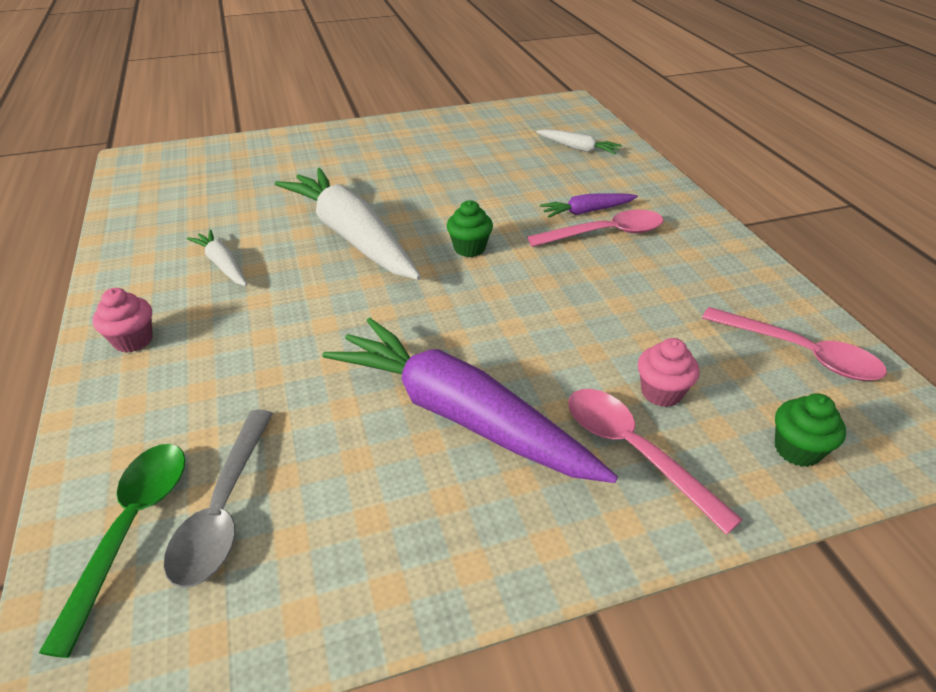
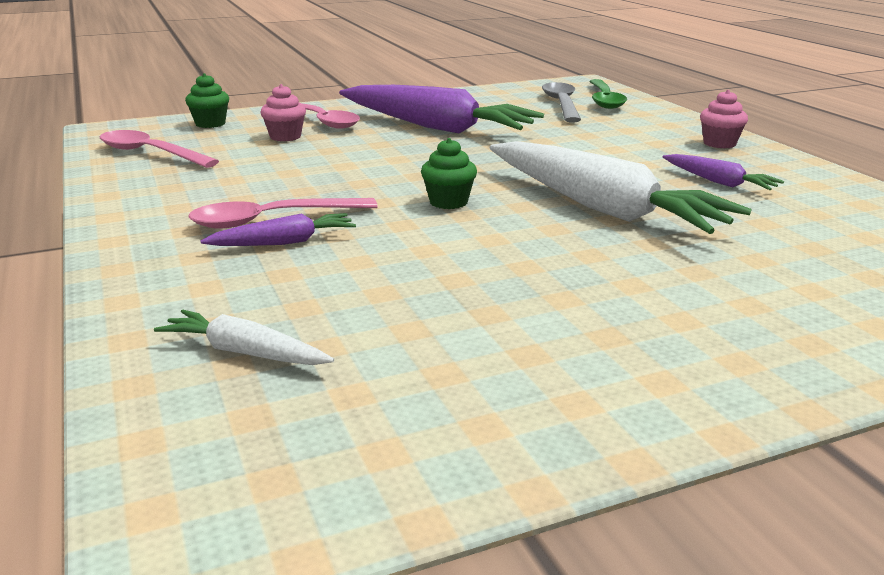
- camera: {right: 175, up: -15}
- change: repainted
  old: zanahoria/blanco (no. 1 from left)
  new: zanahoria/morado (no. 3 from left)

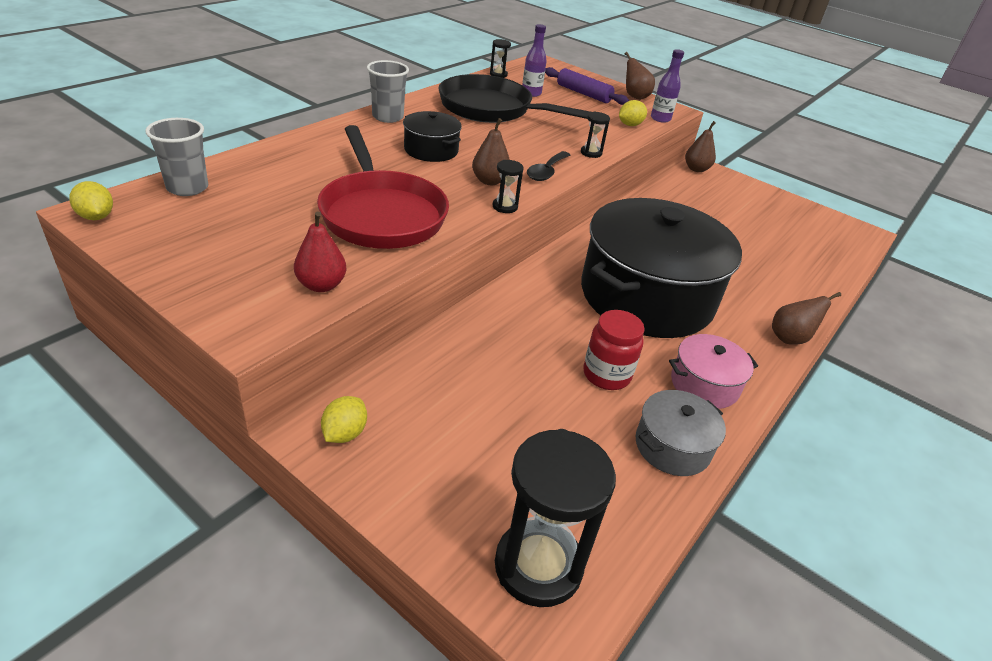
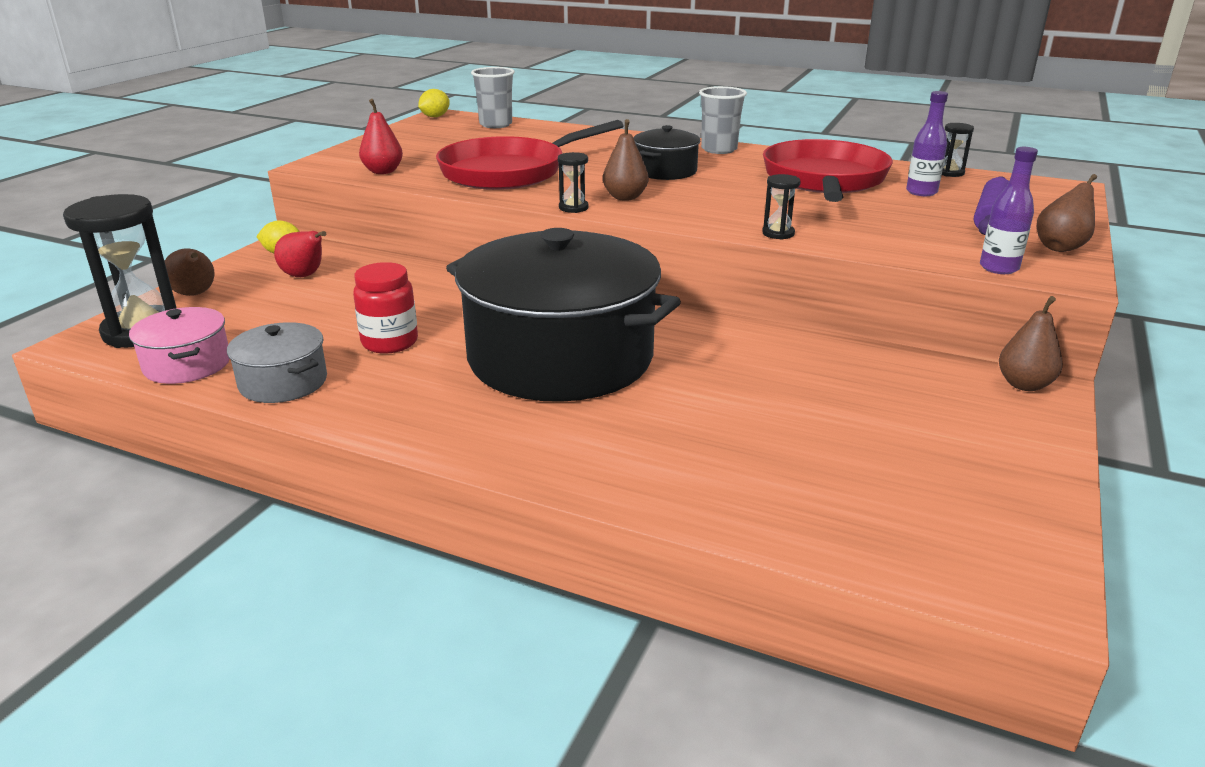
- camera: {right: 80, up: -10}
- change: repainted
  old: sartén/negro
  new: sartén/rojo (no. 2 from left)
- change: gone
  old: limón/amarillo (no. 3 from left)
- change: gone
  old: cuchara/negro
- change: shifted
  old: pera/marrón (no. 4 from left in the first image)
  new: pera/marrón (no. 1 from left)
- change: shifted
  old: olla/rosa
- change: new
  new: pera/rojo (no. 1 from left)

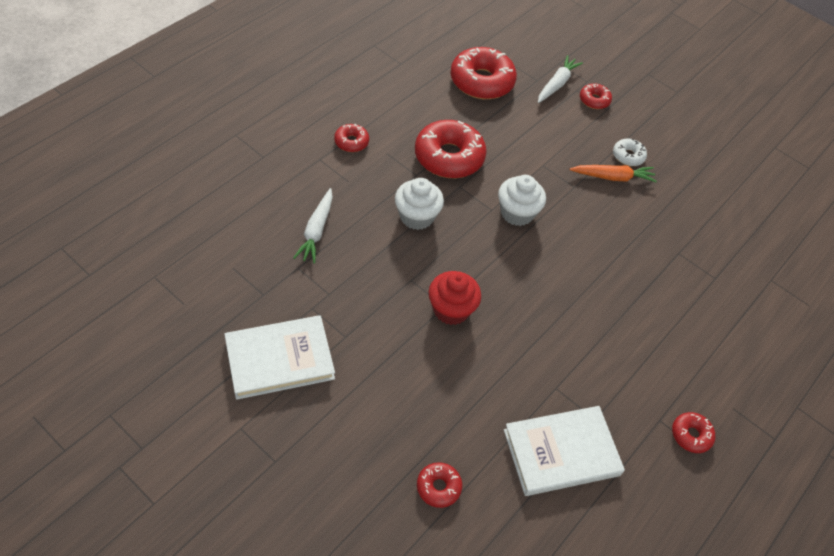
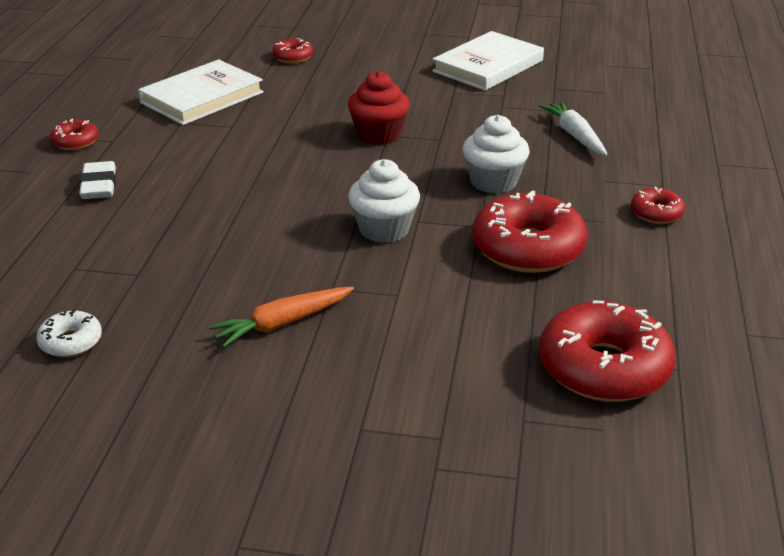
- camera: {right: 155, up: -20}
- change: gone
  old: zanahoria/blanco (no. 2 from left)
- change: gone
  old: rosquilla/rojo (no. 5 from left)
- change: shifted
  old: rosquilla/blanco
- change: new
  new: goma de borrar/blanco

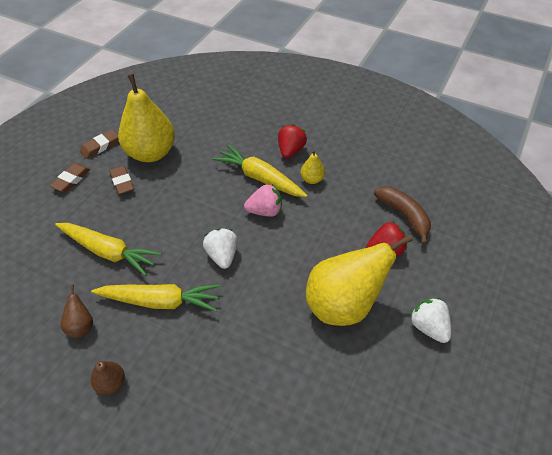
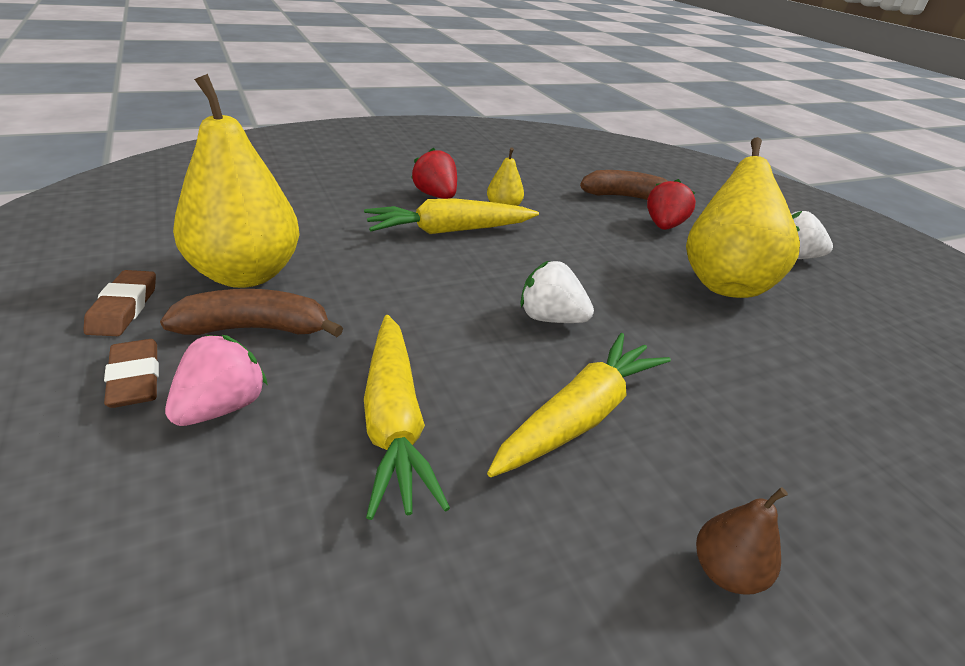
- camera: {right: -55, up: -15}
- change: swapped
  old: goma de borrar/marrón (no. 3 from left)
  new: plátano/marrón (no. 1 from left)
- change: shifted
  old: fresa/rosa
- change: rotated
  old: zanahoria/amarillo (no. 1 from left)
  degrees: 105
- change: gone
  old: pera/marrón (no. 1 from left)

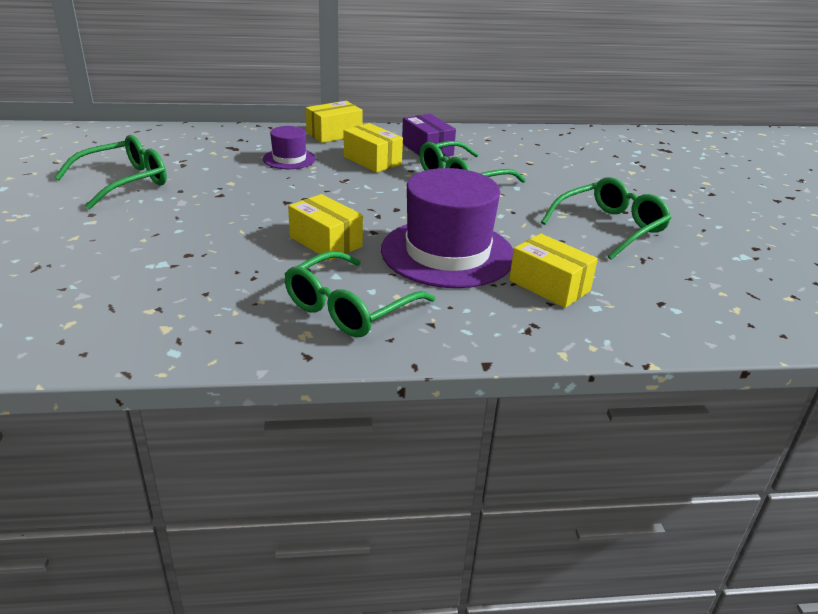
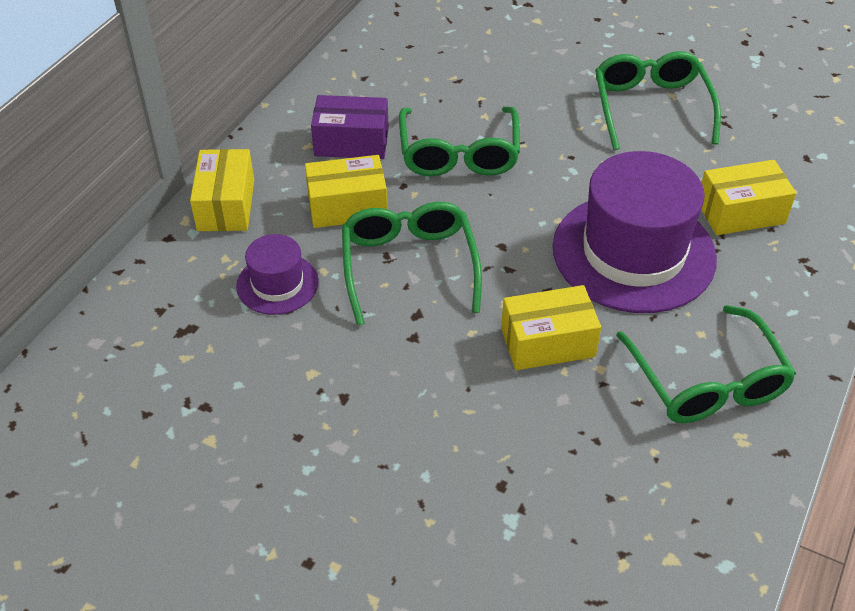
- camera: {right: -55, up: 15}
- change: shifted
  old: gafas/verde (no. 1 from left)

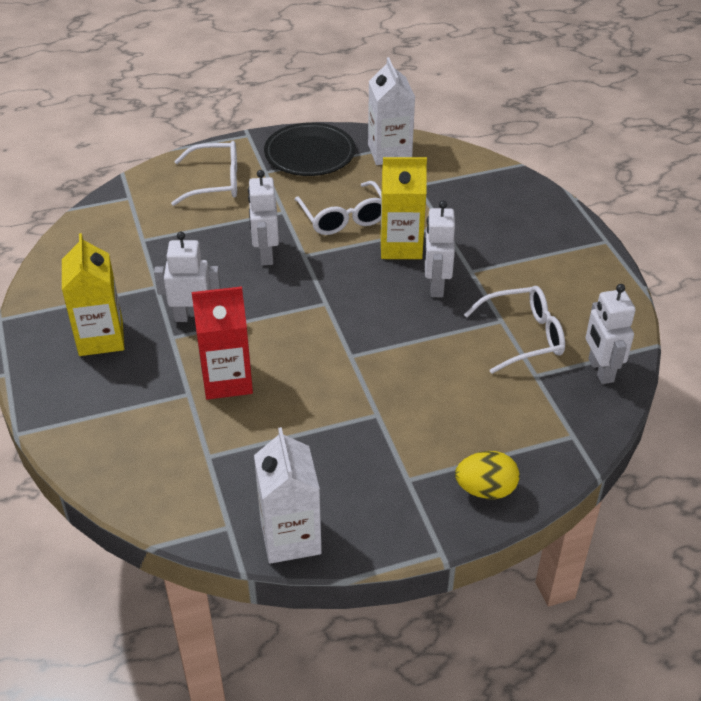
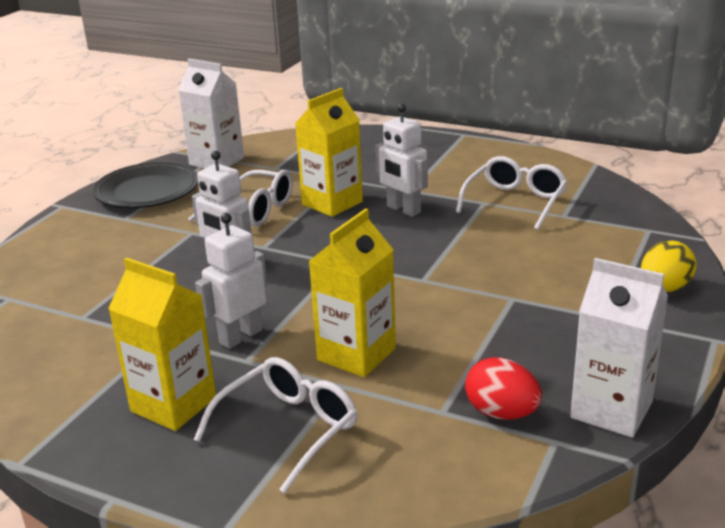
- camera: {right: -45, up: -15}
- change: shifted
  old: gafas/blanco (no. 1 from left in the first image)
  new: gafas/blanco (no. 2 from left)
- change: gone
  old: robot/blanco (no. 4 from left)
- change: repainted
  old: cartón de leche/rojo
  new: cartón de leche/amarillo (no. 3 from left)
- change: new
  new: huevo/rojo

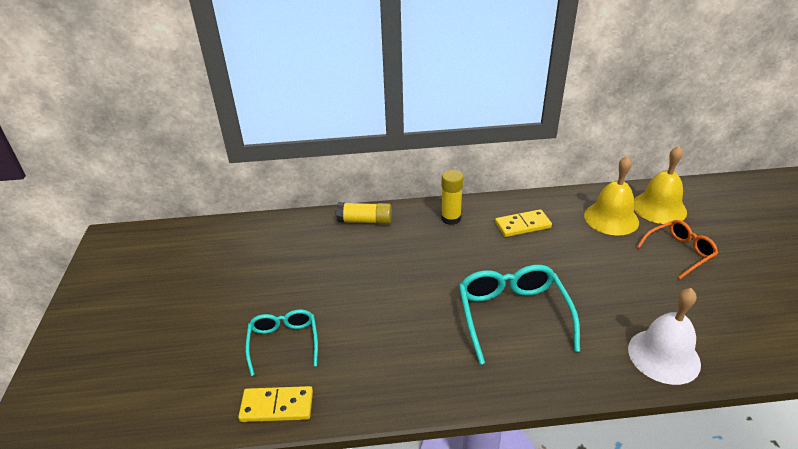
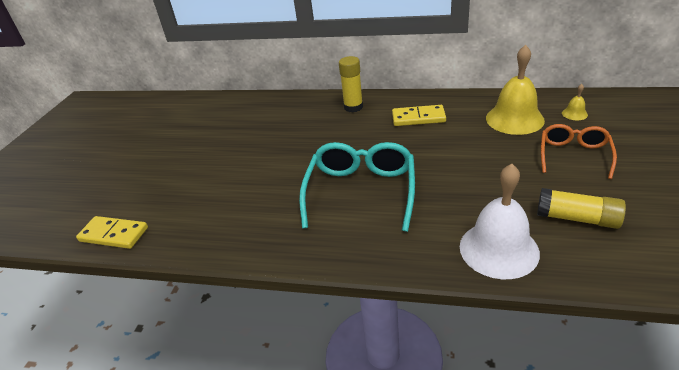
- camera: {right: 20, up: 0}
- change: scaled
  old: campana/amarillo (no. 2 from left)
  factor: 0.43
- change: shifted
  old: barra de pegamento/amarillo (no. 1 from left in the first image)
  new: barra de pegamento/amarillo (no. 2 from left)
- change: rotated
  old: gafas/naranja
  degrees: -60
- change: gone
  old: gafas/turquesa (no. 1 from left)

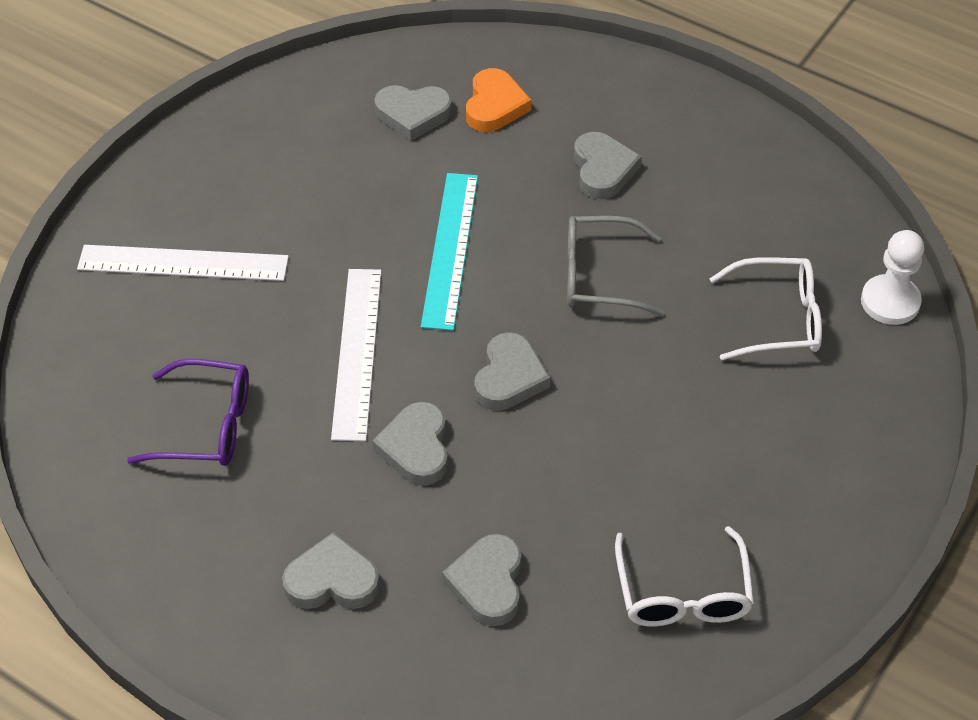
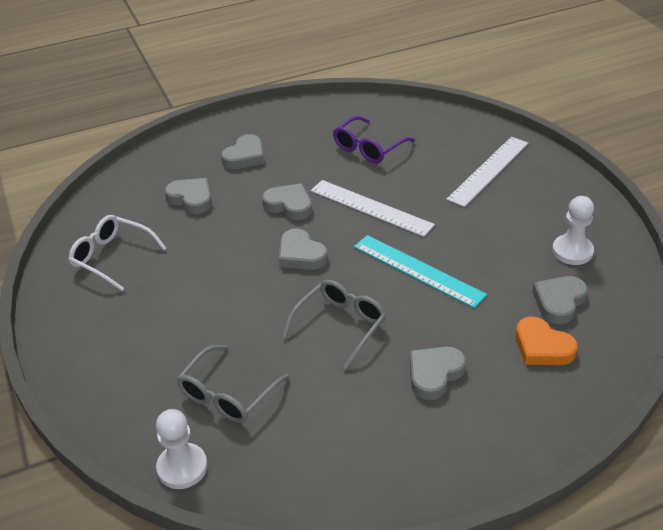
- camera: {right: 125, up: -10}
- change: rotated
  old: corazón/gris (no. 6 from left in the first image)
  degrees: 105
- change: repainted
  old: gafas/blanco (no. 2 from left)
  new: gafas/gris (no. 1 from left)
- change: new
  new: peón/blanco (no. 2 from left)

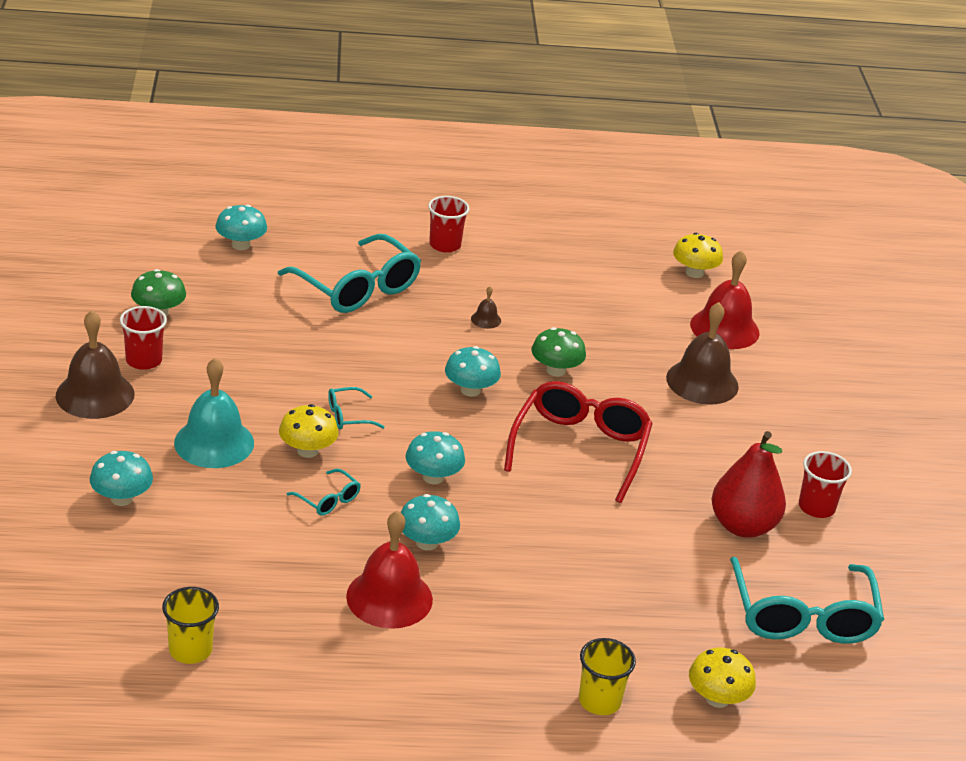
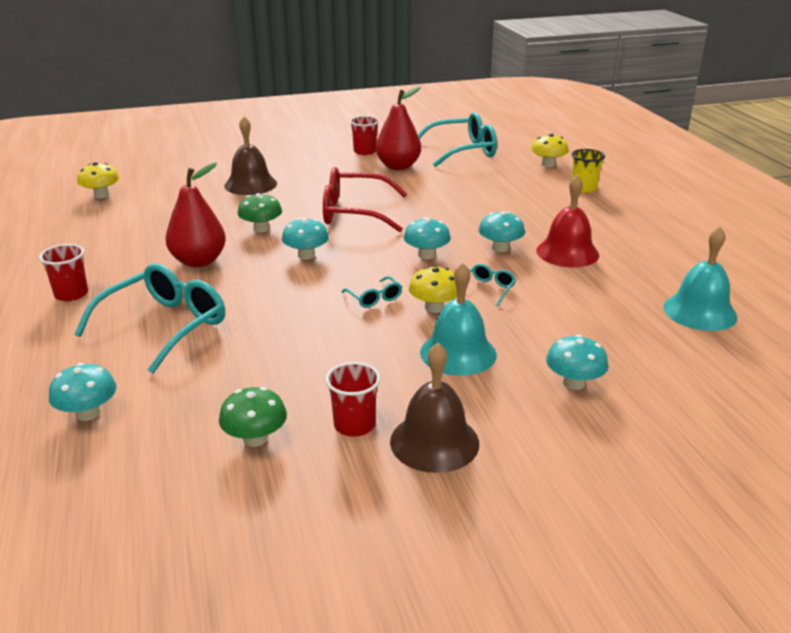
- camera: {right: -100, up: -5}
- change: gone
  old: campana/rojo (no. 2 from left)
- change: swapped
  old: campana/marrón (no. 2 from left)
  new: pera/rojo (no. 1 from left)
- change: swapped
  old: vaso/amarillo (no. 1 from left)
  new: campana/turquesa (no. 2 from left)

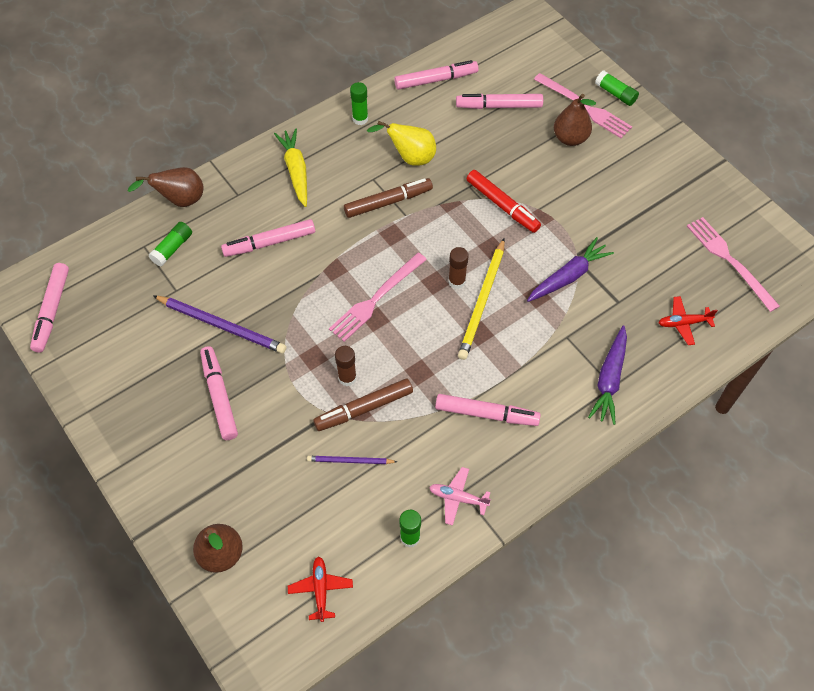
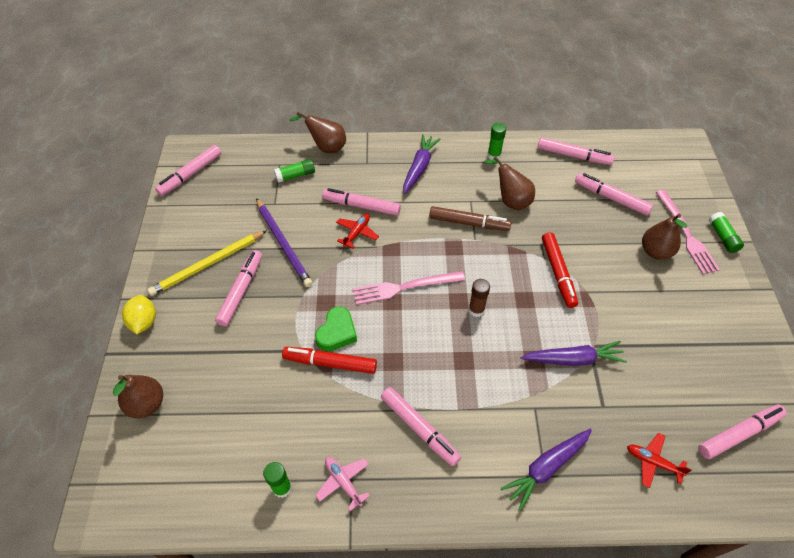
- camera: {right: 35, up: -5}
- change: repainted
  old: pera/amarillo
  new: pera/marrón (no. 3 from left)
- change: repainted
  old: zanahoria/amarillo
  new: zanahoria/morado (no. 1 from left)
- change: swapped
  old: tenedor/rosa (no. 3 from left)
  new: rotulador/rosa (no. 7 from left)
- change: shifted
  old: lápiz/amarillo
- change: swapped
  old: barra de pegamento/marrón (no. 1 from left)
  new: corazón/verde
- change: repainted
  old: rotulador/marrón (no. 1 from left)
  new: rotulador/rojo (no. 1 from left)
- change: gone
  old: lápiz/morado (no. 2 from left)
- change: shifted
  old: avión/rojo (no. 1 from left)
- change: new
  new: limón/amarillo

